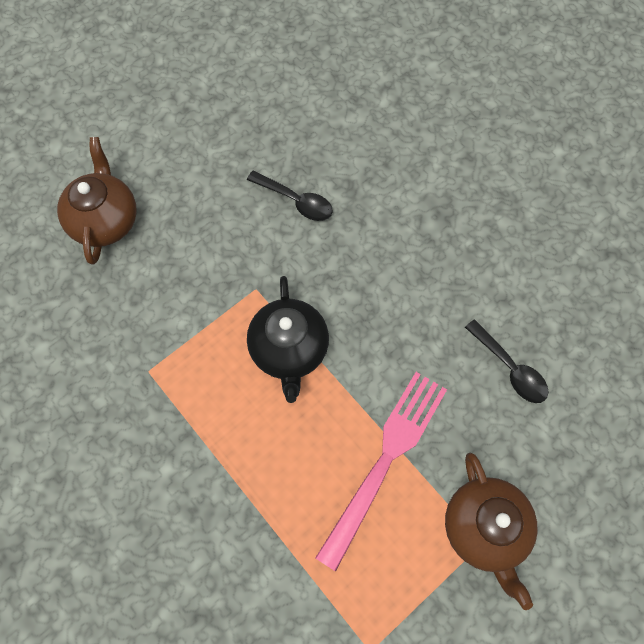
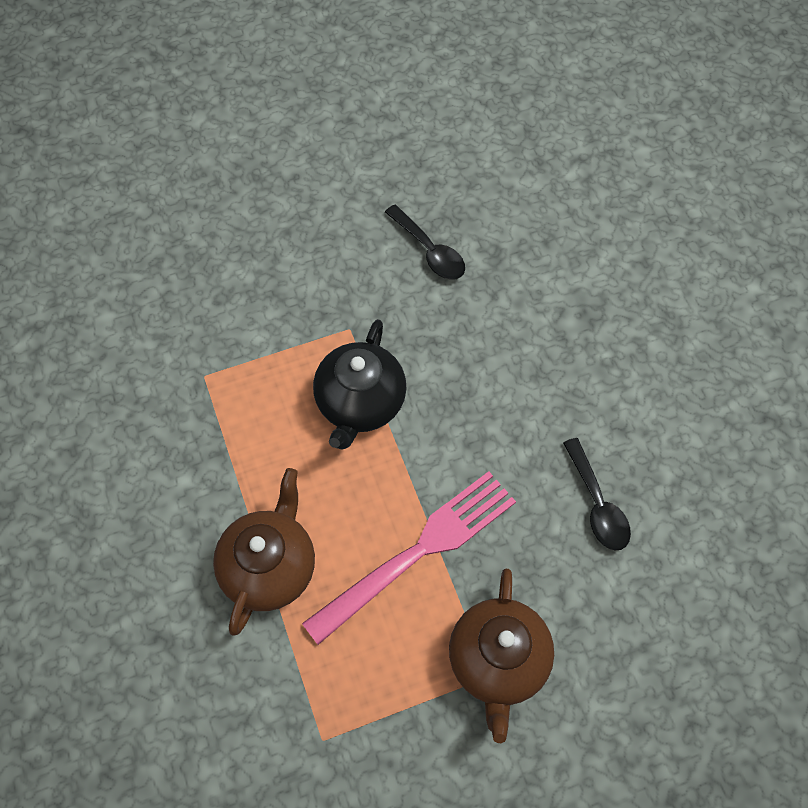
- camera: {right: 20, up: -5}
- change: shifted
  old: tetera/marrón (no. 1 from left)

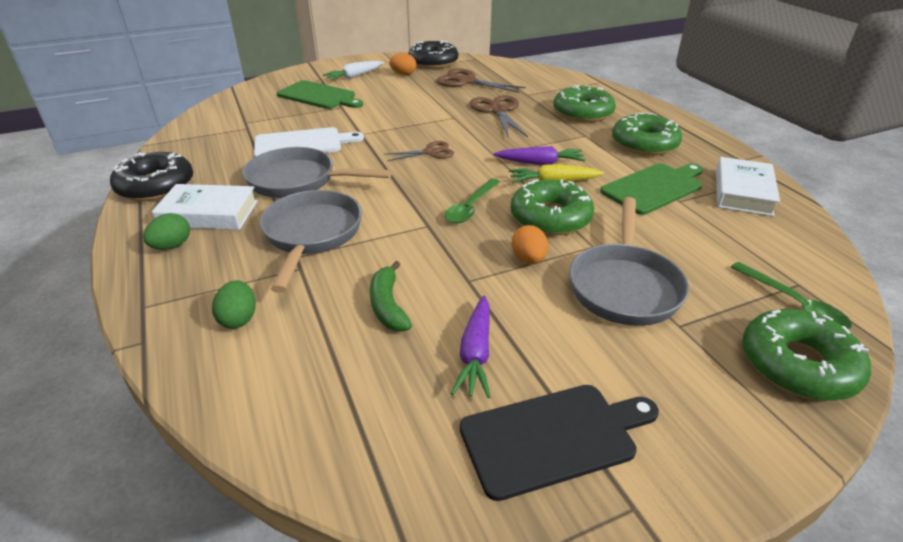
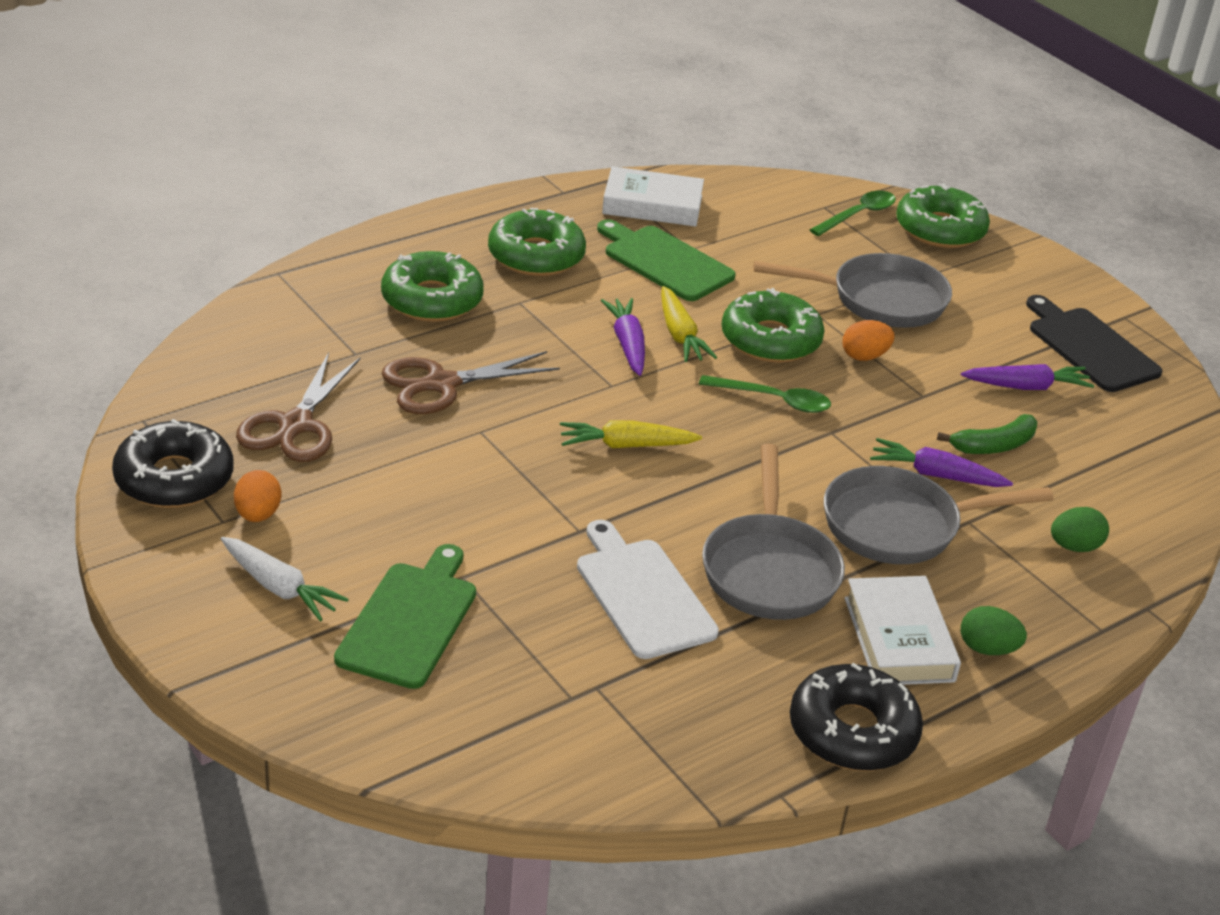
- camera: {right: -105, up: 0}
- change: swapped
  old: tijeras/marrón (no. 1 from left)
  new: zanahoria/amarillo (no. 1 from left)
- change: new
  new: zanahoria/morado (no. 2 from left)

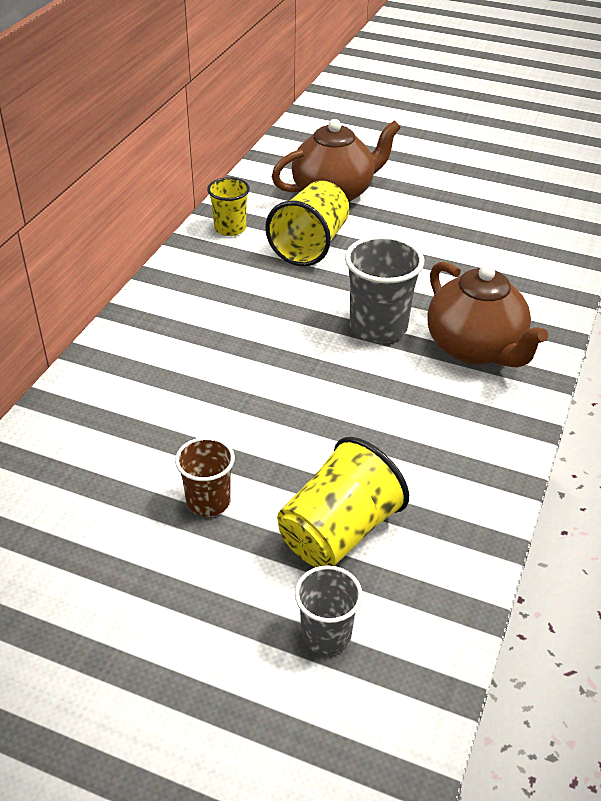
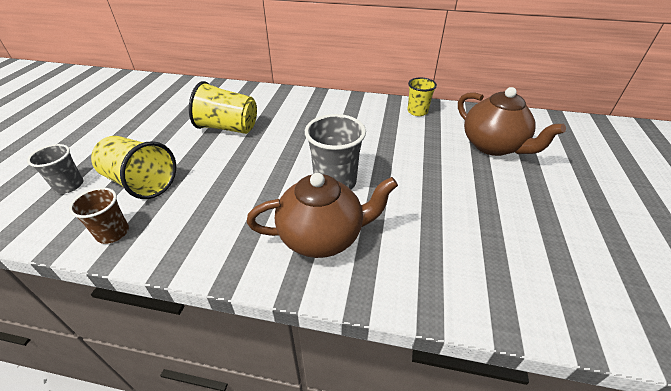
- camera: {right: 80, up: 0}
- change: shifted
  old: vaso/amarillo (no. 2 from left)
- change: rotated
  old: tetera/marrón (no. 2 from left in the first image)
  degrees: -150
- change: shifted
  old: vaso/marrón

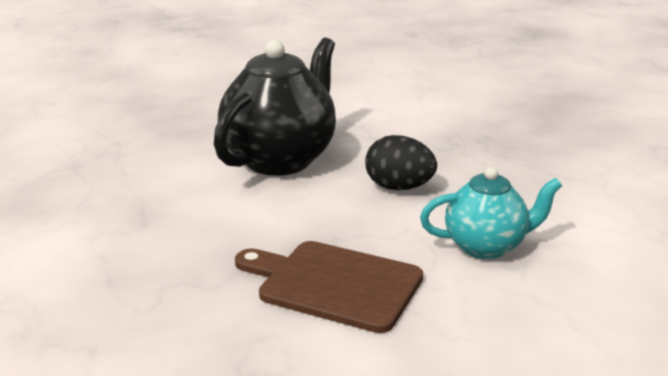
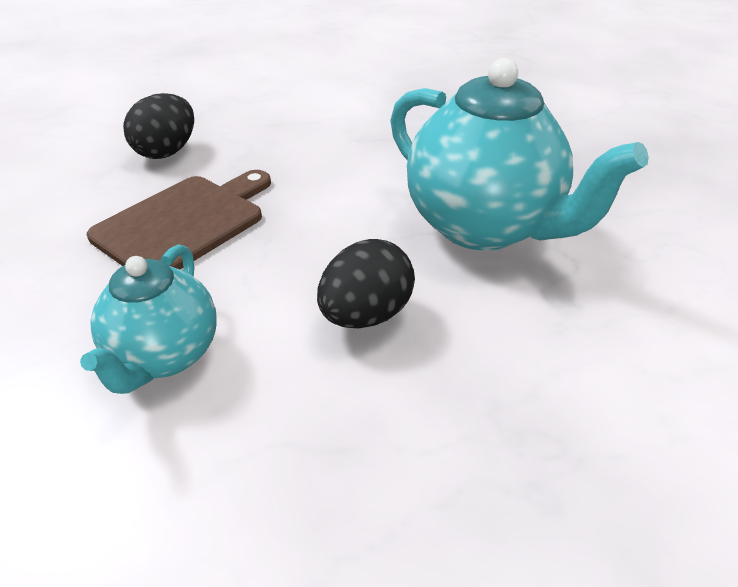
- camera: {right: 105, up: 15}
- change: repainted
  old: tetera/negro
  new: tetera/turquesa (no. 2 from left)
- change: new
  new: huevo/negro (no. 1 from left)

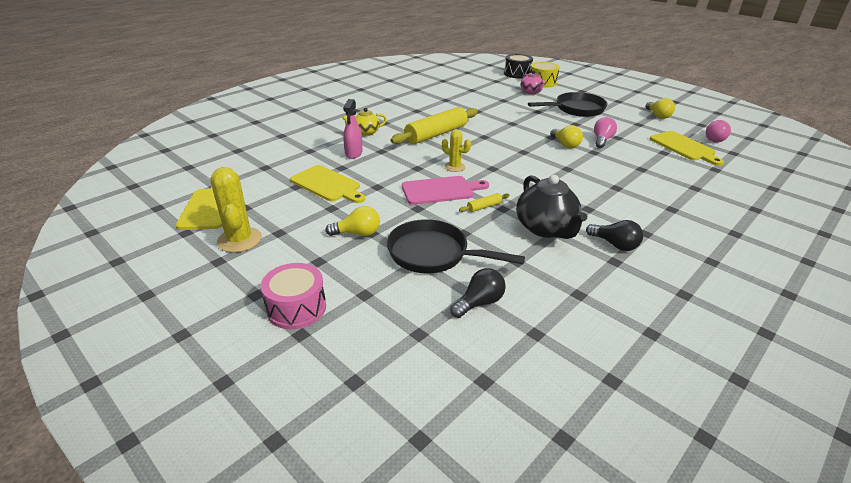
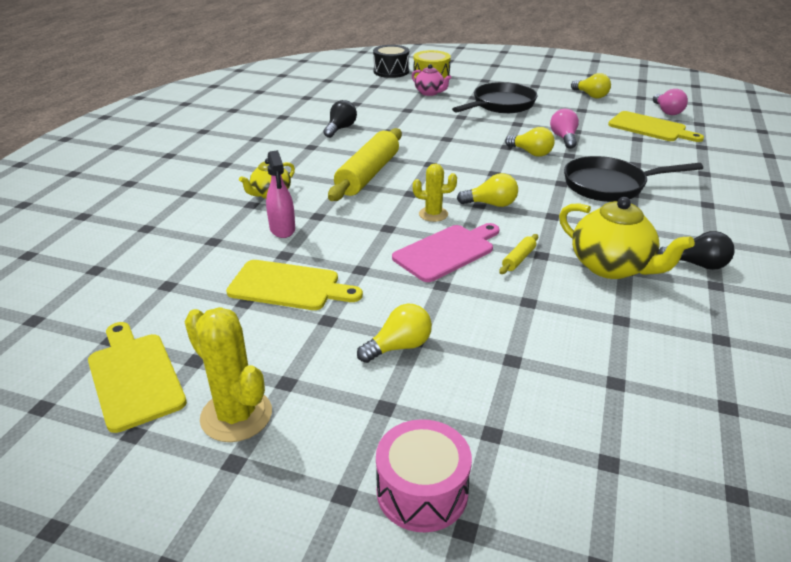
- camera: {right: -25, up: 0}
- change: repainted
  old: tetera/negro
  new: tetera/amarillo (no. 2 from left)
- change: shifted
  old: sartén/negro (no. 1 from left in the first image)
  new: sartén/negro (no. 2 from left)
- change: shifted
  old: bombilla/negro (no. 1 from left)
- change: new
  new: bombilla/amarillo (no. 2 from left)

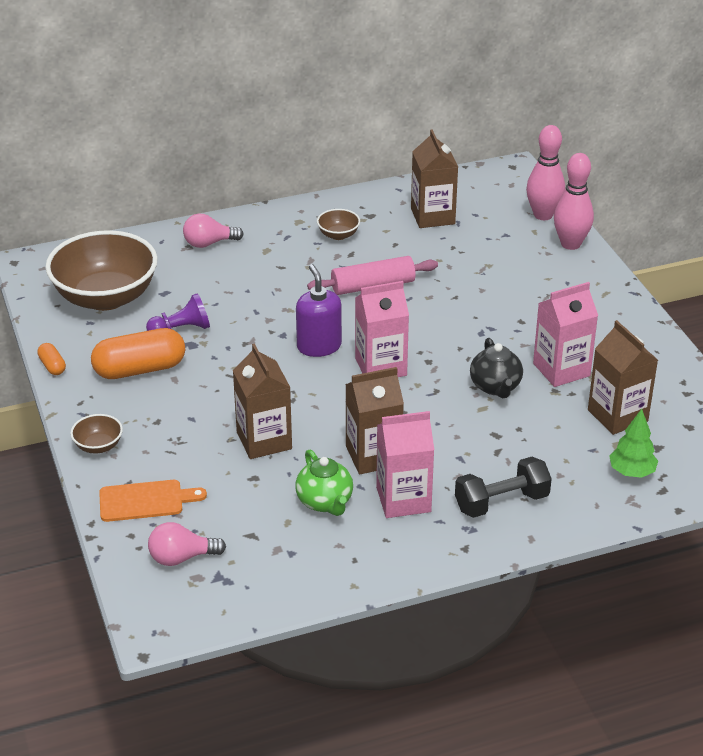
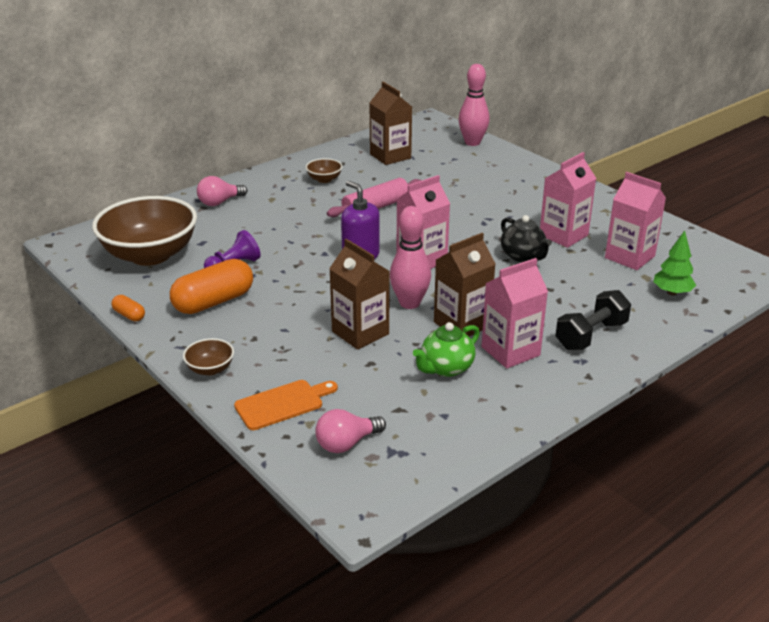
- camera: {right: -20, up: -5}
- change: shifted
  old: bolo/rosa (no. 2 from left in the first image)
  new: bolo/rosa (no. 1 from left)
- change: repainted
  old: cartón de leche/marrón (no. 4 from left)
  new: cartón de leche/rosa (no. 4 from left)
- change: rotated
  old: tetera/verde
  degrees: 90

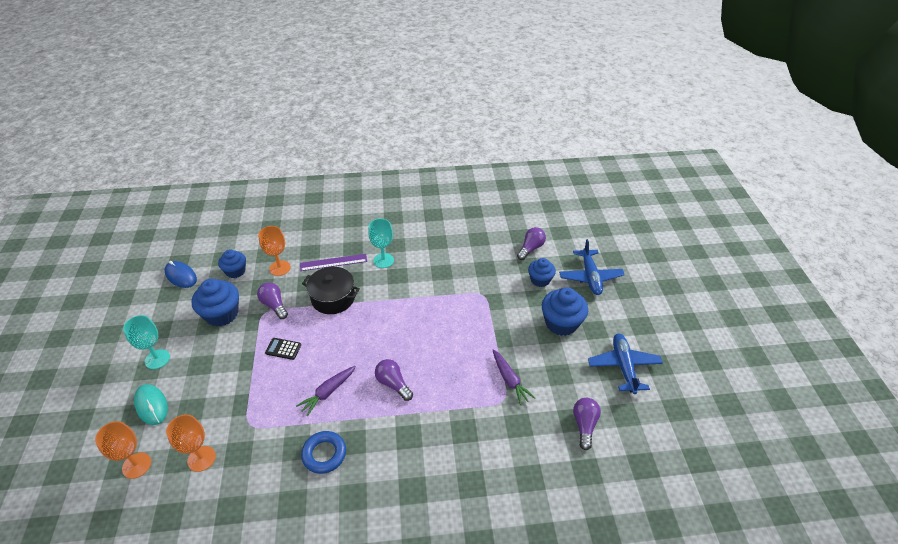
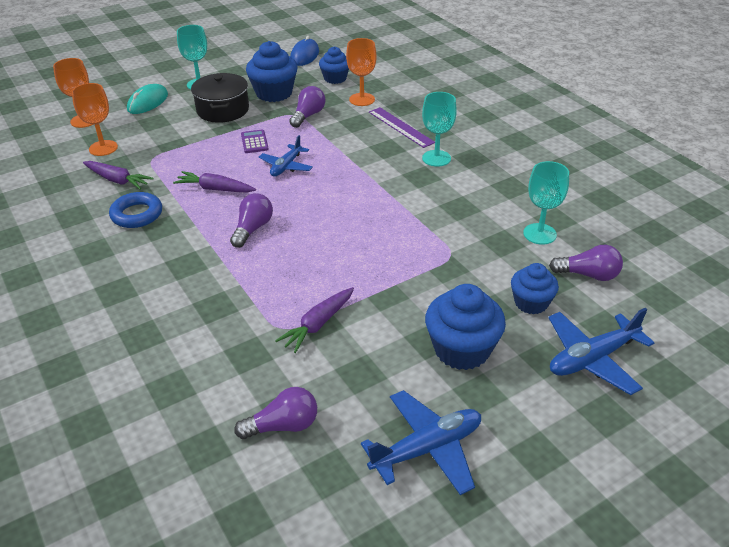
- camera: {right: 65, up: -5}
- change: shifted
  old: olla/negro
- change: repainted
  old: calculadora/negro
  new: calculadora/morado
- change: new
  new: avión/azul (no. 1 from left)
- change: new
  new: zanahoria/morado (no. 1 from left)
- change: new
  new: copa/turquesa (no. 3 from left)

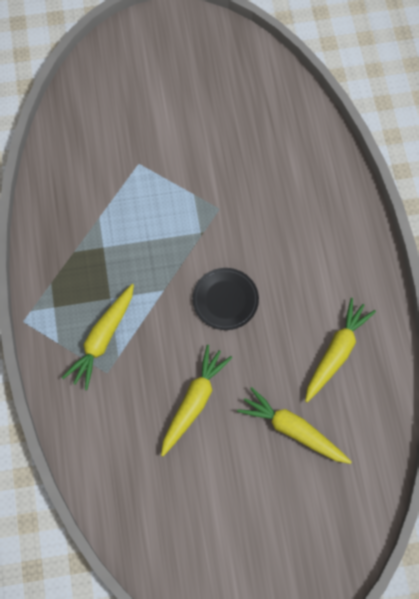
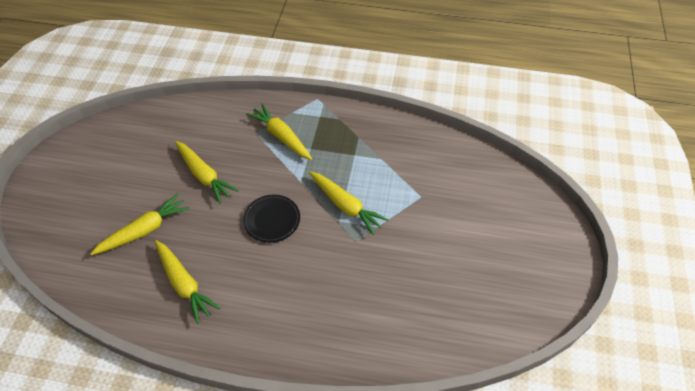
- camera: {right: 110, up: -15}
- change: new
  new: zanahoria/amarillo (no. 5 from left)

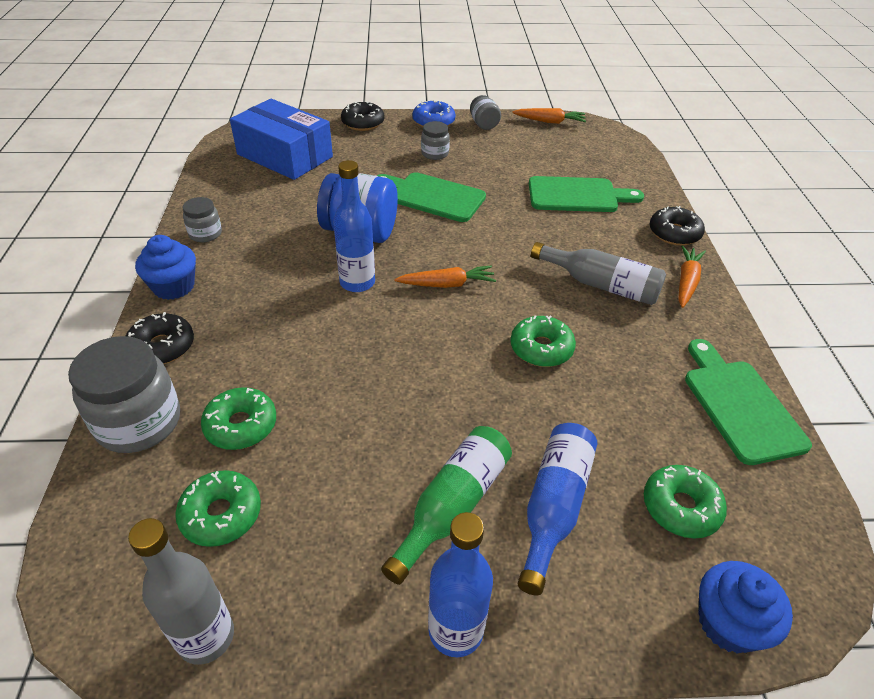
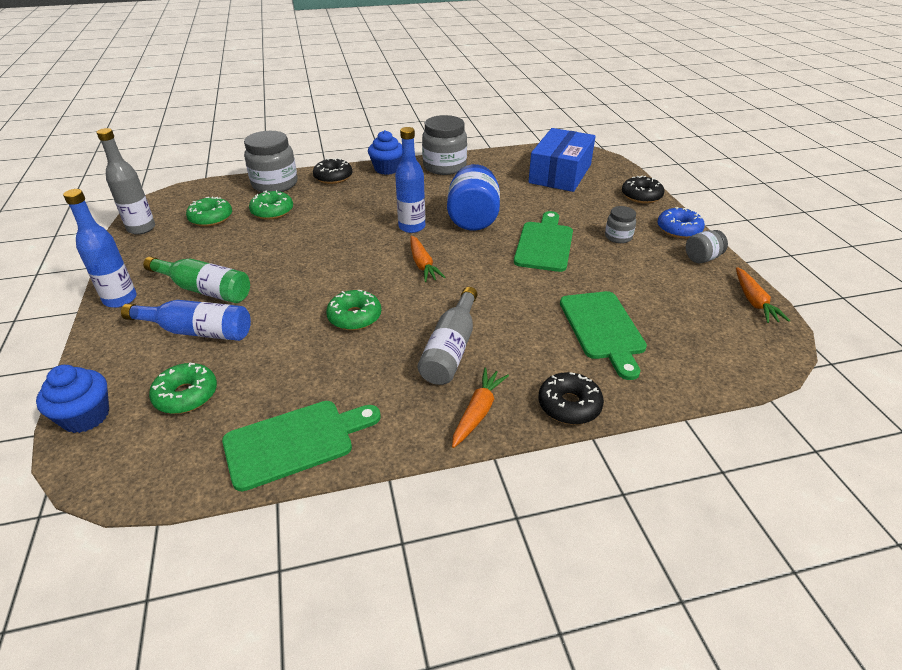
- camera: {right: 80, up: -5}
- change: scaled
  old: tarro/gris (no. 2 from left)
  factor: 1.91
- change: rotated
  old: zanahoria/naranja (no. 3 from left in the first image)
  degrees: -75

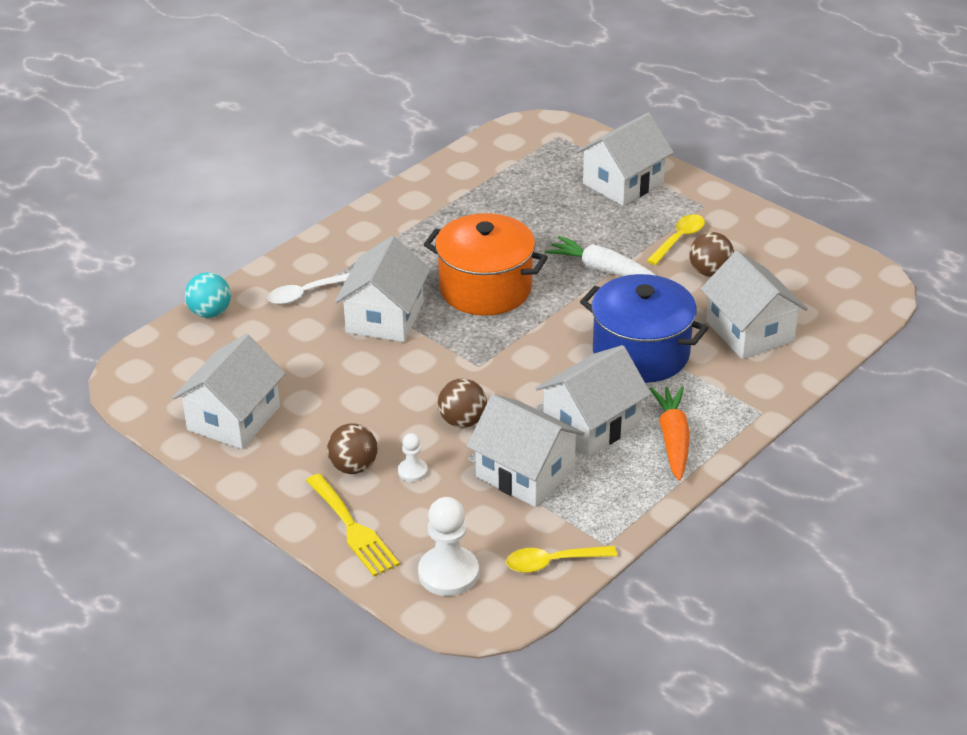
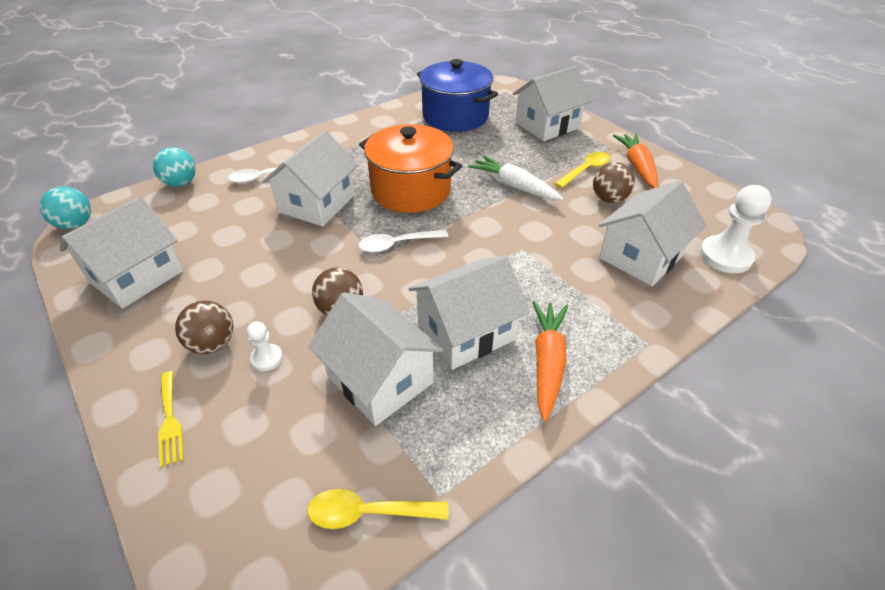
- camera: {right: 10, up: 5}
- change: rotated
  old: casa/blanco (no. 6 from left)
  degrees: 60
- change: shifted
  old: olla/azul
- change: scaled
  old: tenedor/amarillo
  factor: 0.65
- change: shifted
  old: peón/blanco (no. 2 from left)
- change: new
  new: zanahoria/naranja (no. 2 from left)
- change: new
  new: pelota/turquesa (no. 1 from left)
- change: new
  new: cuchara/blanco (no. 2 from left)

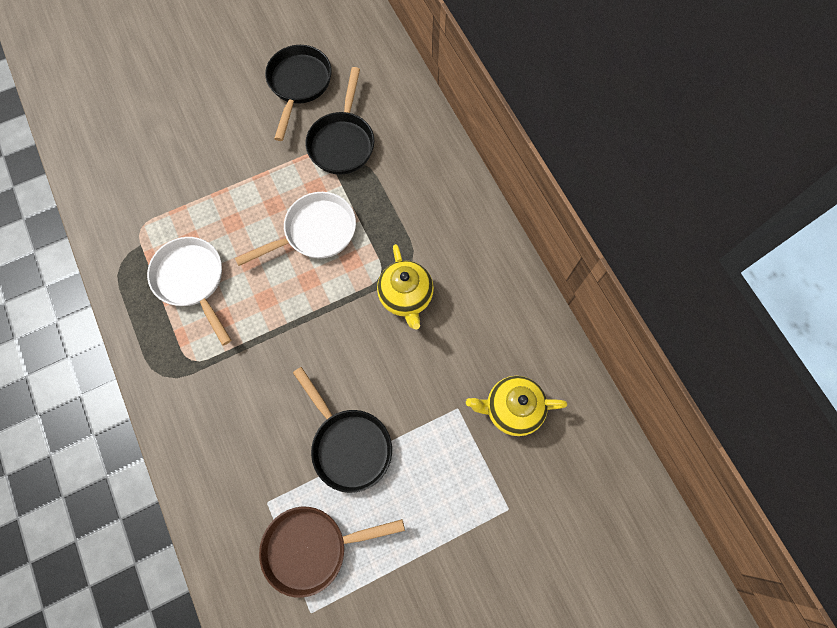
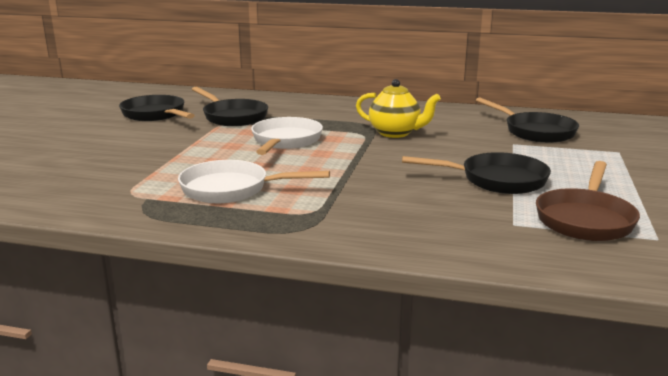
- camera: {right: -50, up: -50}
- change: swapped
  old: tetera/amarillo (no. 2 from left)
  new: sartén/negro (no. 4 from left)

